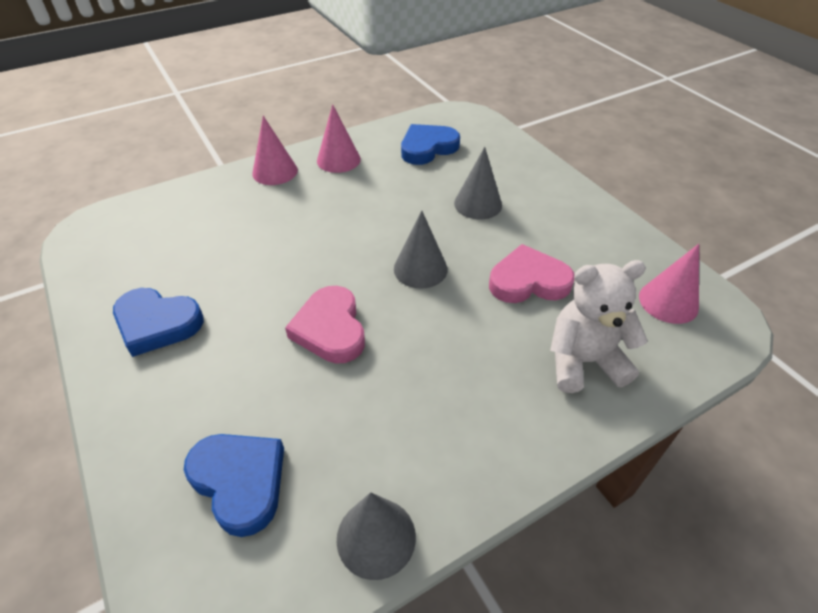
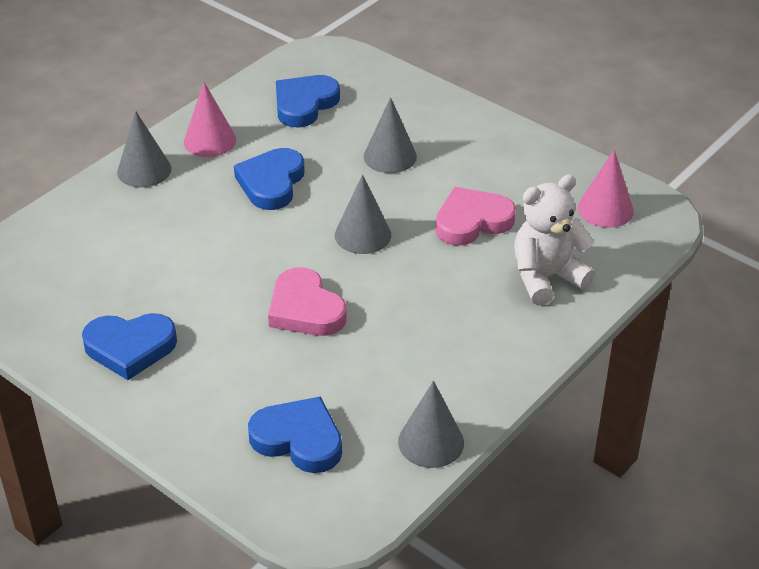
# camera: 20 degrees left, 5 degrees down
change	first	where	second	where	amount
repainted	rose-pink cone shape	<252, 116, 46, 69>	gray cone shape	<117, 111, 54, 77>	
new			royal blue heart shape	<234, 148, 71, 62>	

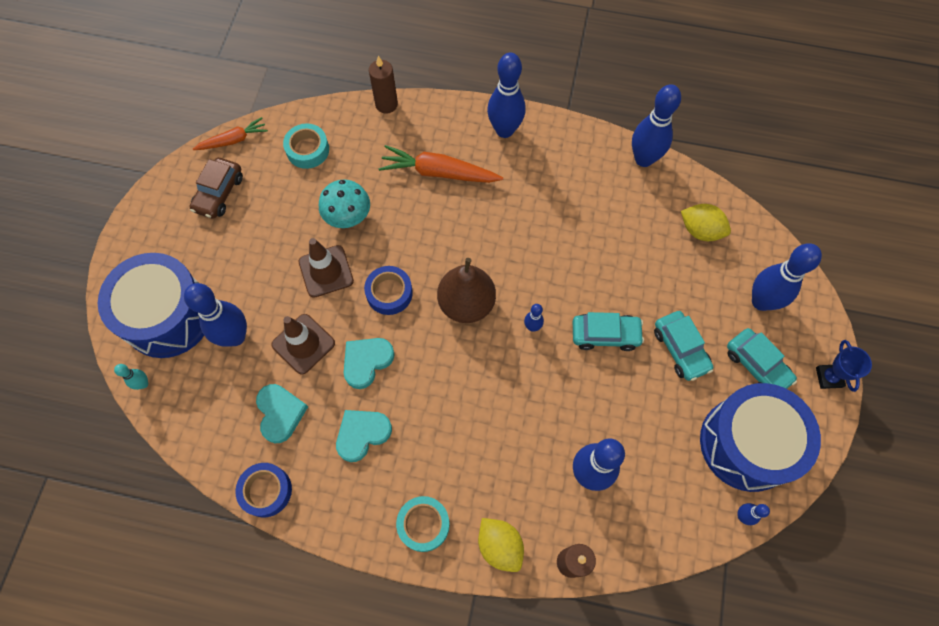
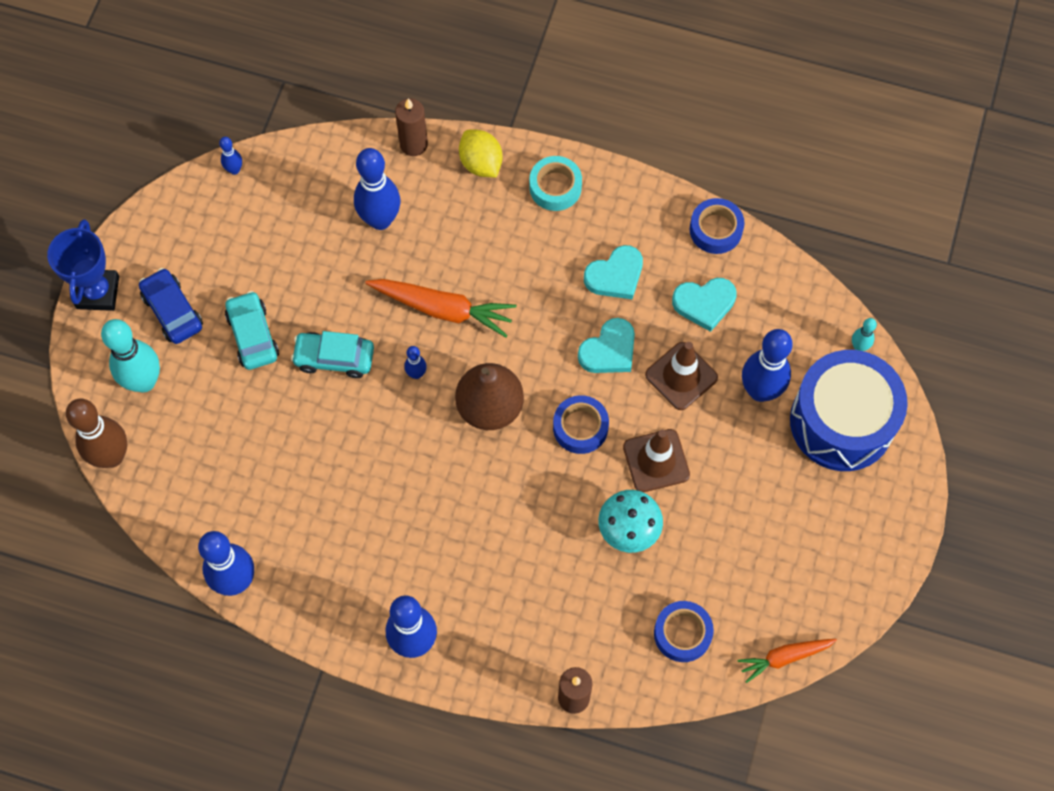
# camera: 175 degrees left, 0 degrees up
change	first	where	second	where	amount
repainted	turquoise roll of tape	<283, 123, 46, 46>	royal blue roll of tape	<654, 601, 60, 61>	
shifted	bright orange root vegetable	<379, 145, 124, 38>		<365, 279, 151, 59>	
gone	brown car	<189, 158, 54, 61>			
gone	golden toy lemon	<681, 204, 50, 37>			
repainted	royal blue tenpin	<752, 243, 70, 68>	turquoise tenpin	<101, 319, 59, 73>	
repainted	turquoise car	<727, 328, 70, 61>	royal blue car	<139, 268, 64, 76>	
scaled	royal blue trophy	<816, 340, 56, 52>		<47, 219, 72, 92>	x1.55
gone	royal blue drum	<700, 383, 121, 109>			
rotated	turquoise heart shape	<256, 384, 52, 59>		<672, 278, 64, 54>	90 degrees counterclockwise
new			brown tenpin	<66, 399, 61, 69>	

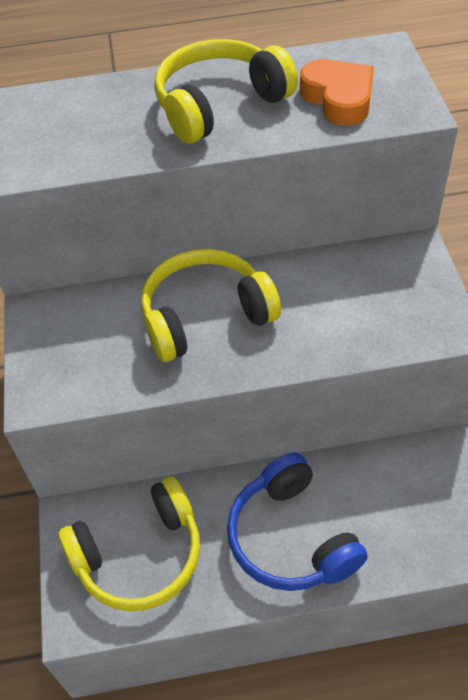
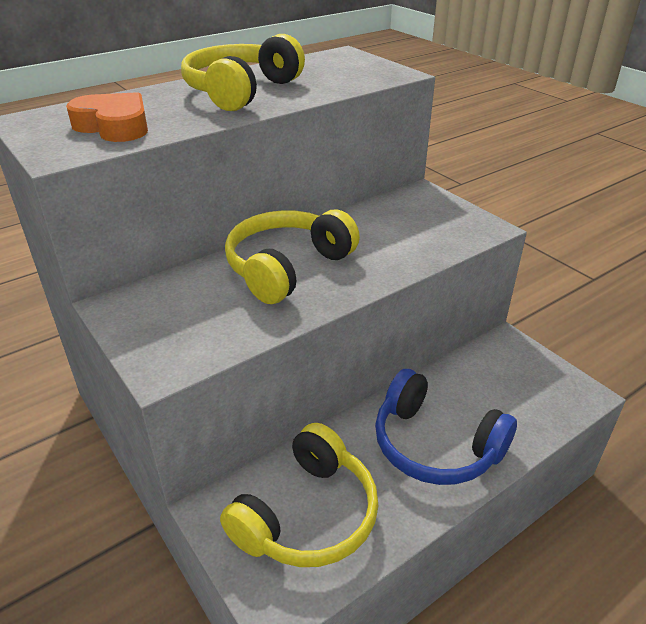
# camera: 30 degrees left, 15 degrees down
change	first	where	second	where	amount
shifted	bright orange heart shape	<300, 59, 74, 67>		<66, 92, 82, 50>	

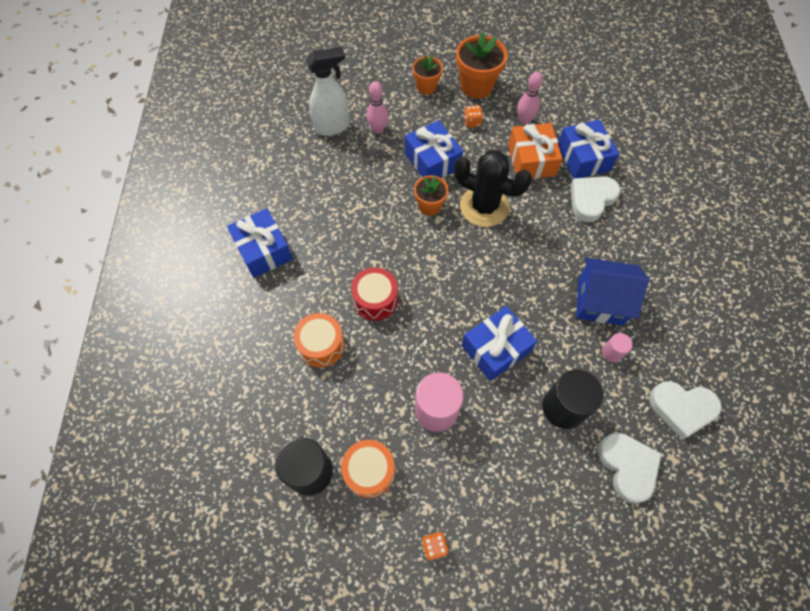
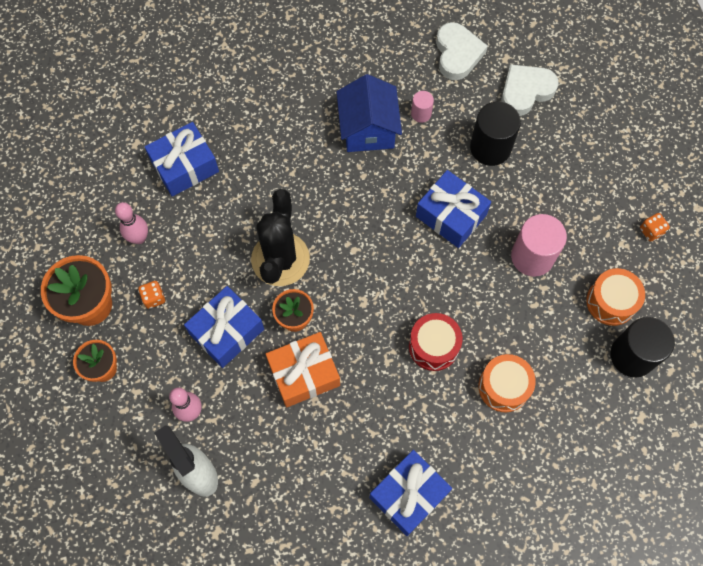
# camera: 105 degrees left, 5 degrees up
change	first	where	second	where	amount
shifted	bright orange present	<508, 123, 55, 56>		<266, 332, 74, 75>	
gone	snow-white heart shape	<571, 176, 50, 46>			

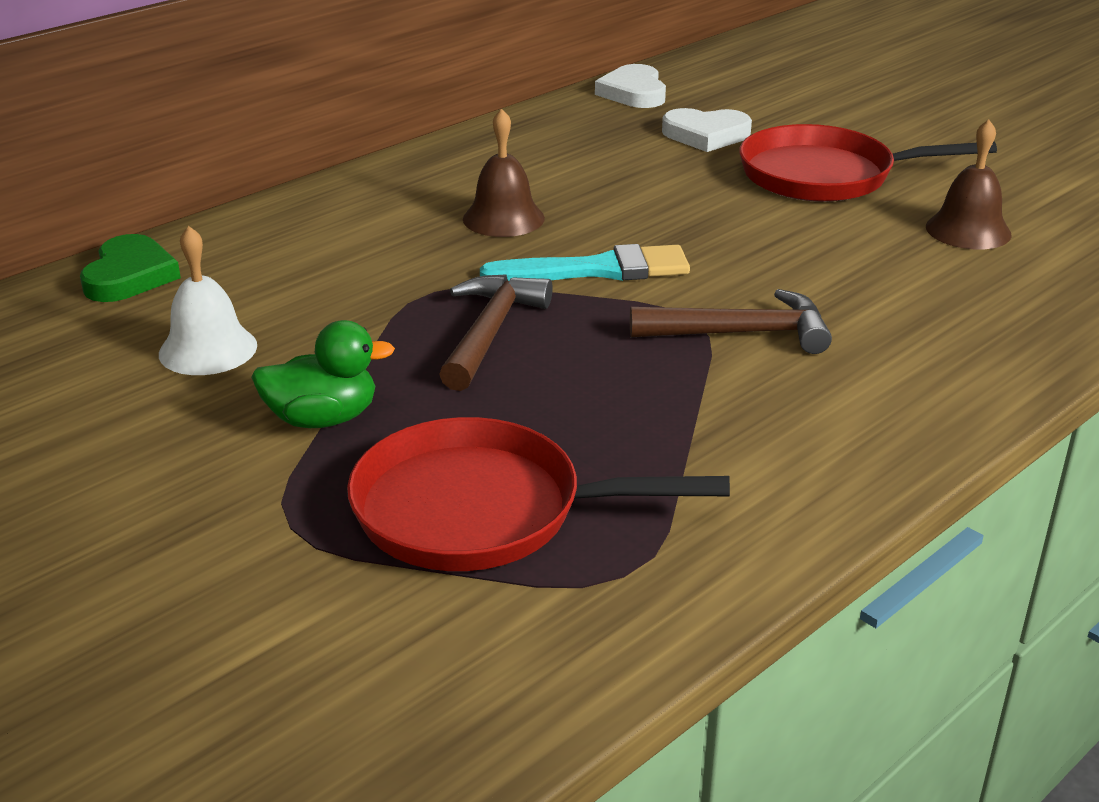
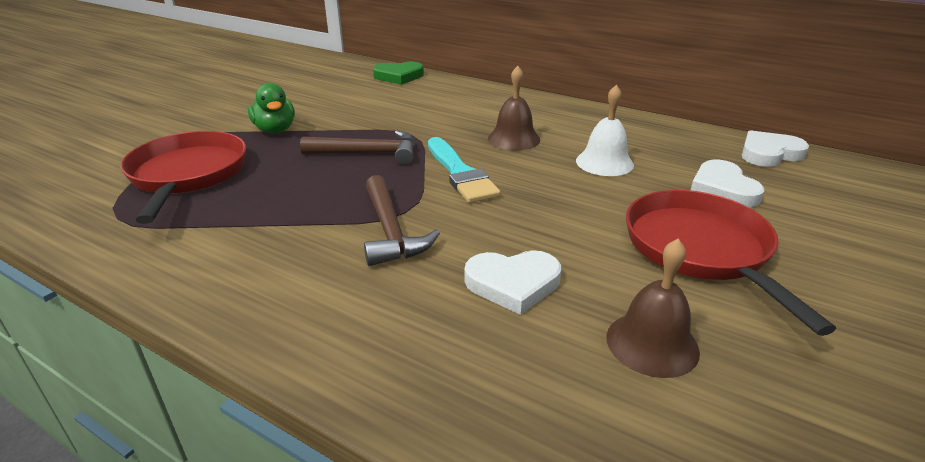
# camera: 75 degrees right, 0 degrees up
change	first	where	second	where	amount
shifted	snow-white school bell	<159, 226, 98, 149>		<576, 85, 58, 91>	
new			snow-white heart shape	<465, 250, 96, 65>	

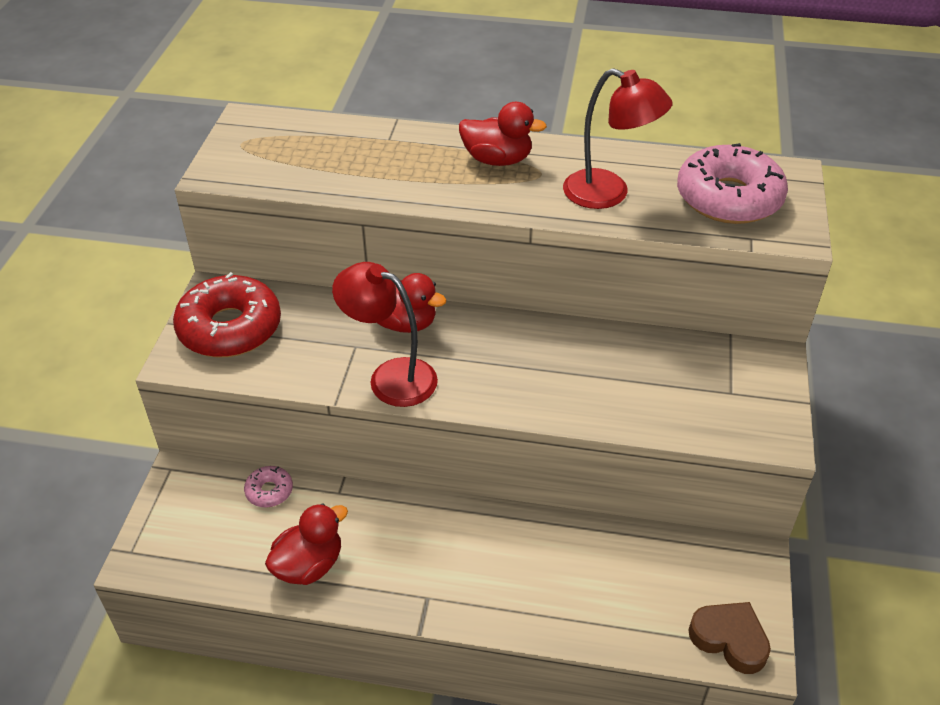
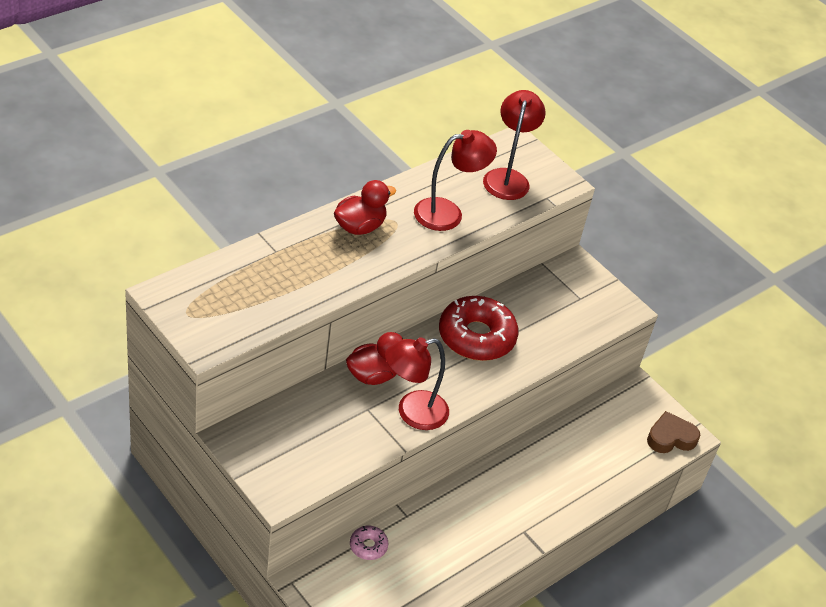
# camera: 55 degrees left, 0 degrees up
change	first	where	second	where	amount
swapped	rose-pink doughnut	<677, 143, 111, 81>	scarlet desk lamp	<483, 90, 63, 110>	
shifted	scarlet doughnut	<173, 272, 108, 85>		<439, 296, 80, 65>	
gone	scarlet duck	<265, 503, 83, 82>			

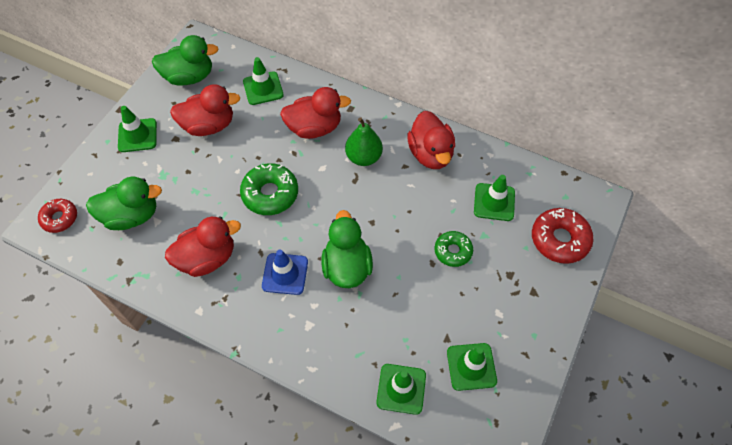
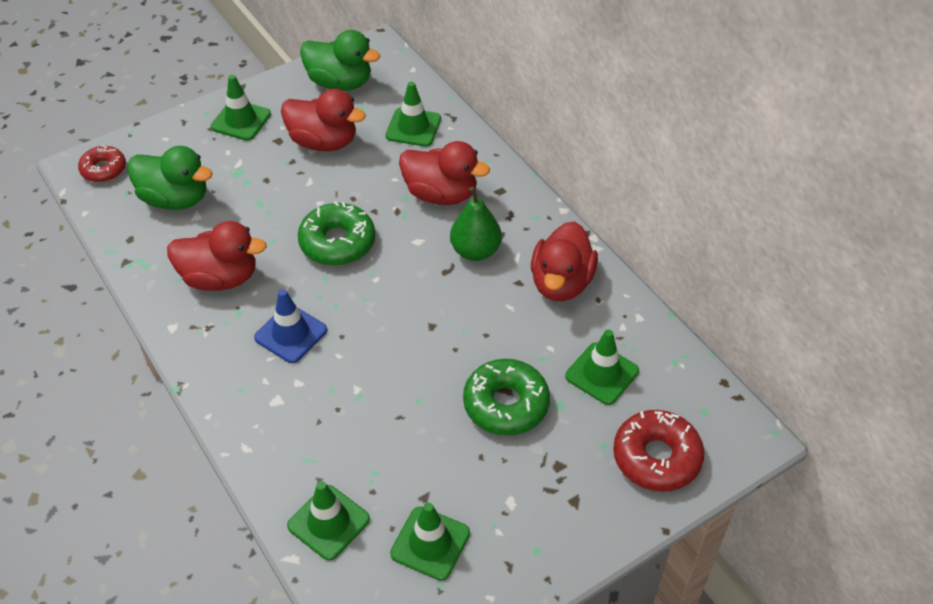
# camera: 30 degrees right, 10 degrees down
change	first	where	second	where	amount
gone	emerald duck	<321, 210, 52, 78>			
scaled	emerald doughnut	<434, 231, 39, 36>		<463, 359, 87, 76>	x1.57

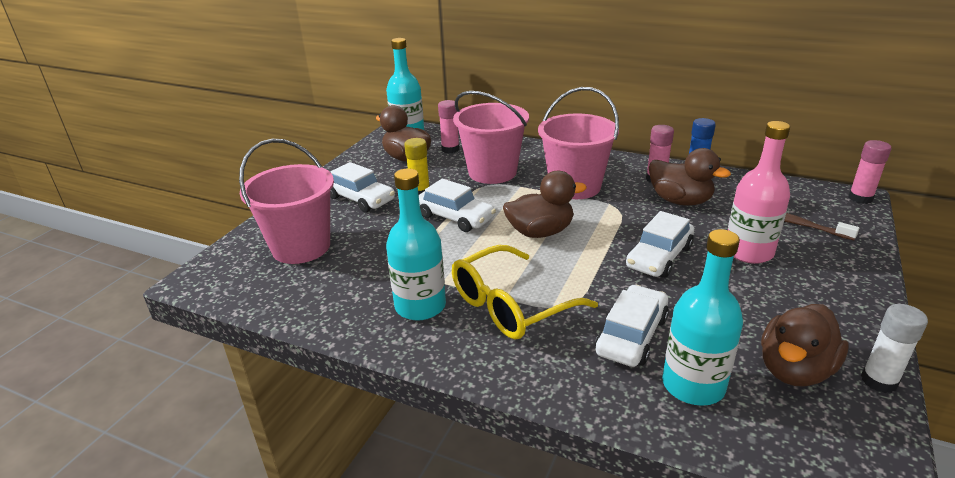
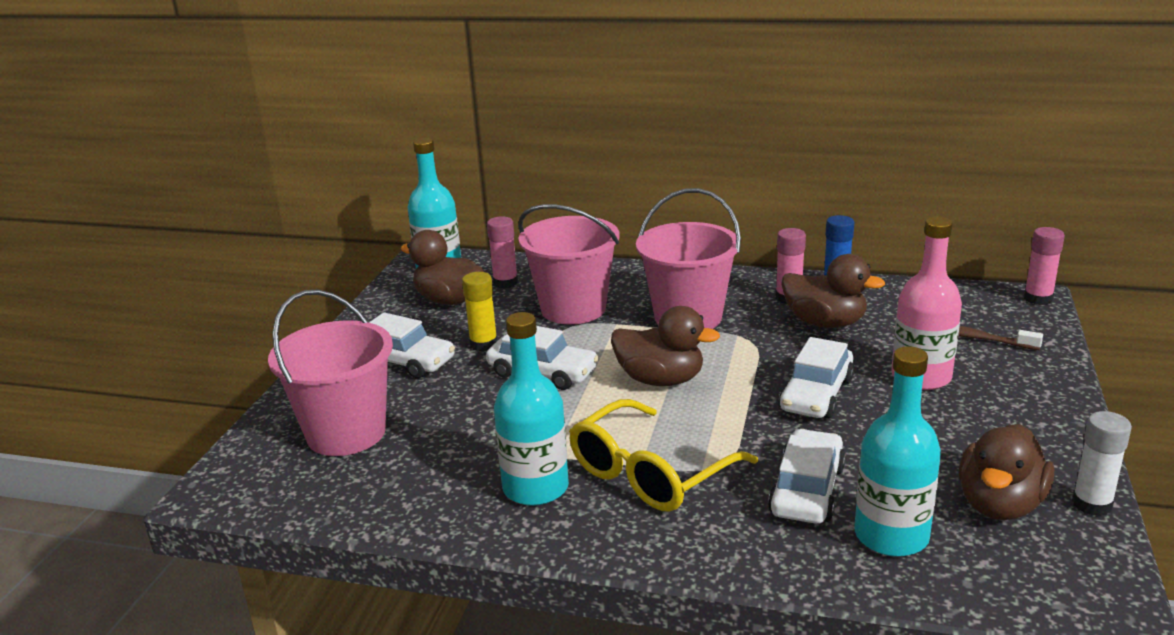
# camera: 10 degrees left, 5 degrees down
change	first	where	second	where	amount
rotated	brown duck	<503, 171, 84, 67>		<611, 306, 109, 80>	45 degrees clockwise

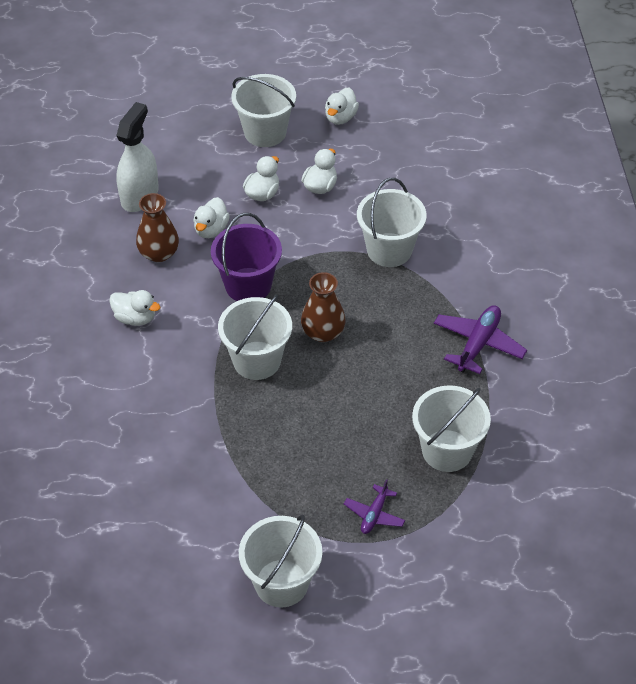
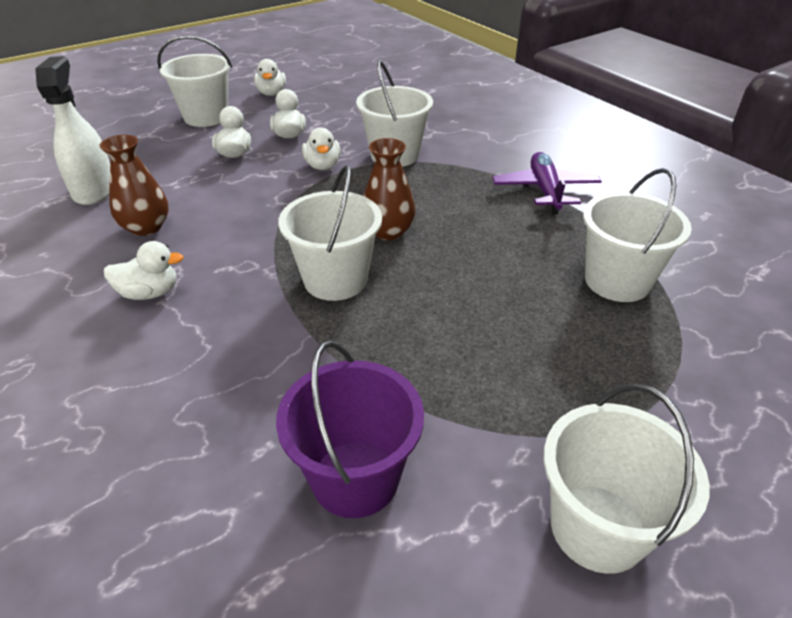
# camera: 30 degrees left, 10 degrees down
change	first	where	second	where	amount
shifted	snow-white duck	<193, 197, 37, 41>		<302, 128, 38, 42>	
shifted	purple bucket	<211, 213, 71, 88>		<276, 341, 148, 177>	
gone	purple aeroplane	<344, 479, 61, 55>			

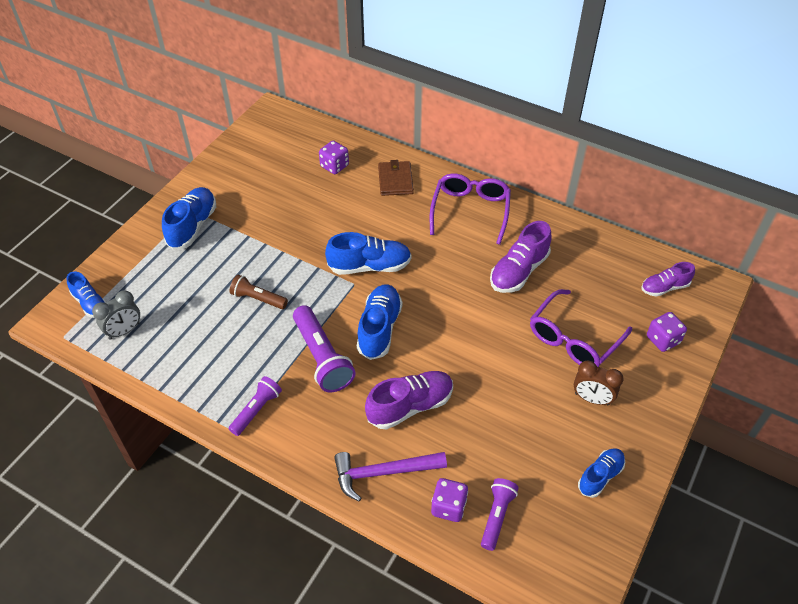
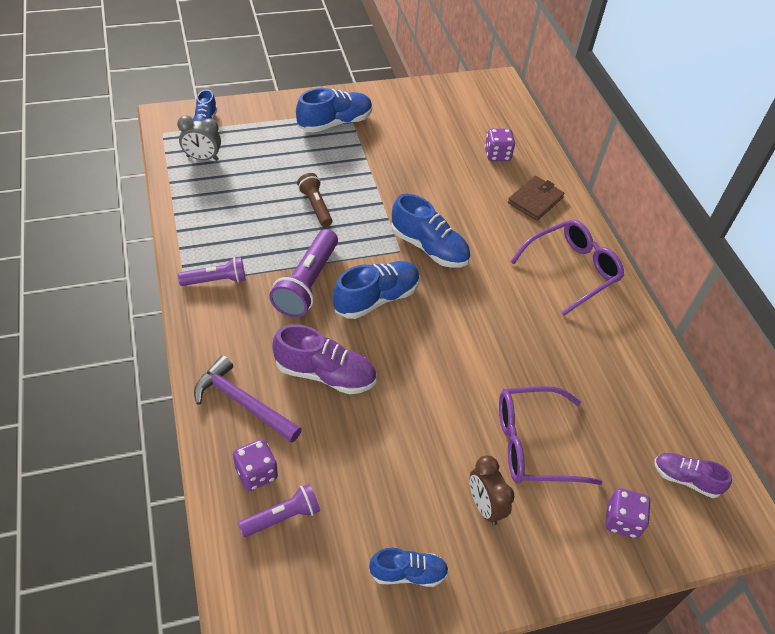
# camera: 40 degrees right, 0 degrees up
change	first	where	second	where	amount
gone	purple sneaker	<490, 221, 61, 72>			

